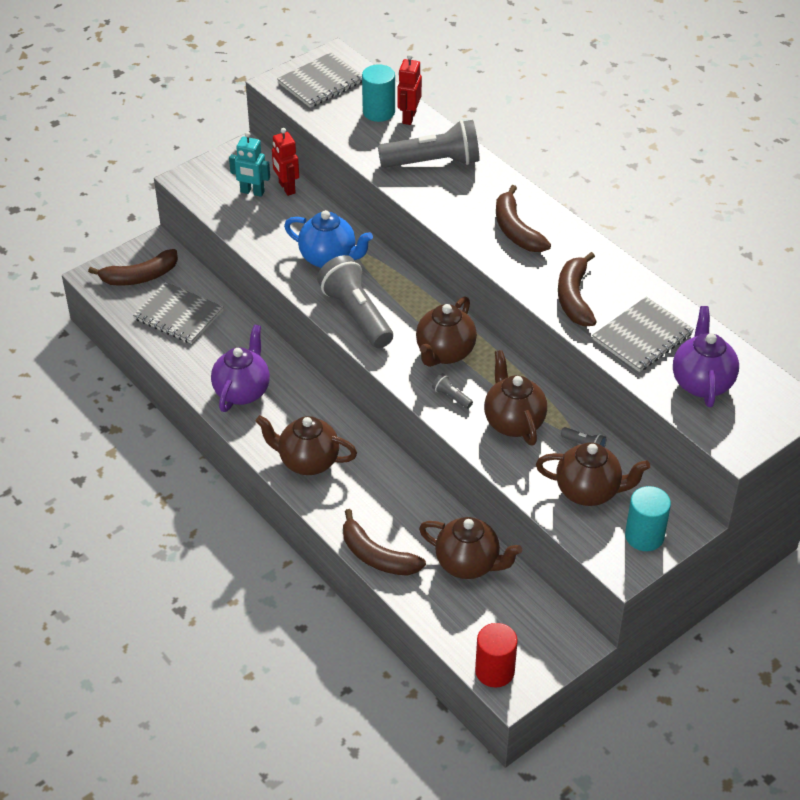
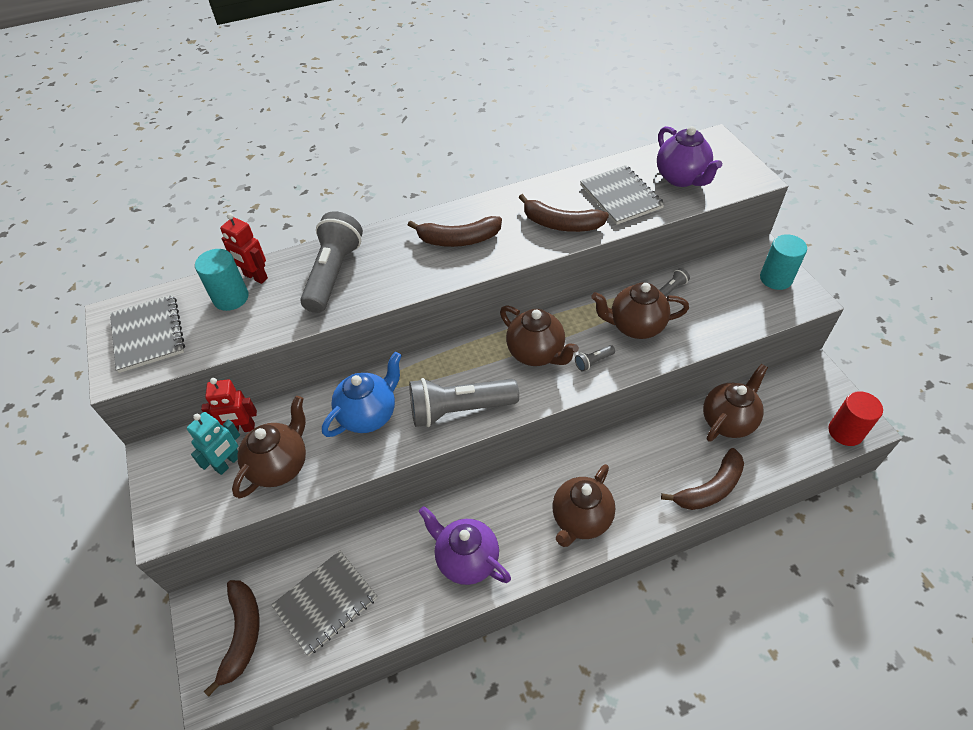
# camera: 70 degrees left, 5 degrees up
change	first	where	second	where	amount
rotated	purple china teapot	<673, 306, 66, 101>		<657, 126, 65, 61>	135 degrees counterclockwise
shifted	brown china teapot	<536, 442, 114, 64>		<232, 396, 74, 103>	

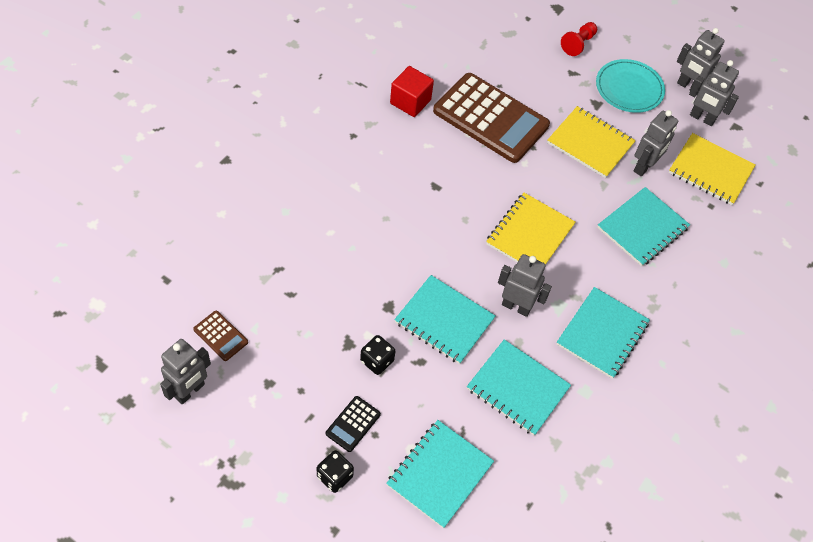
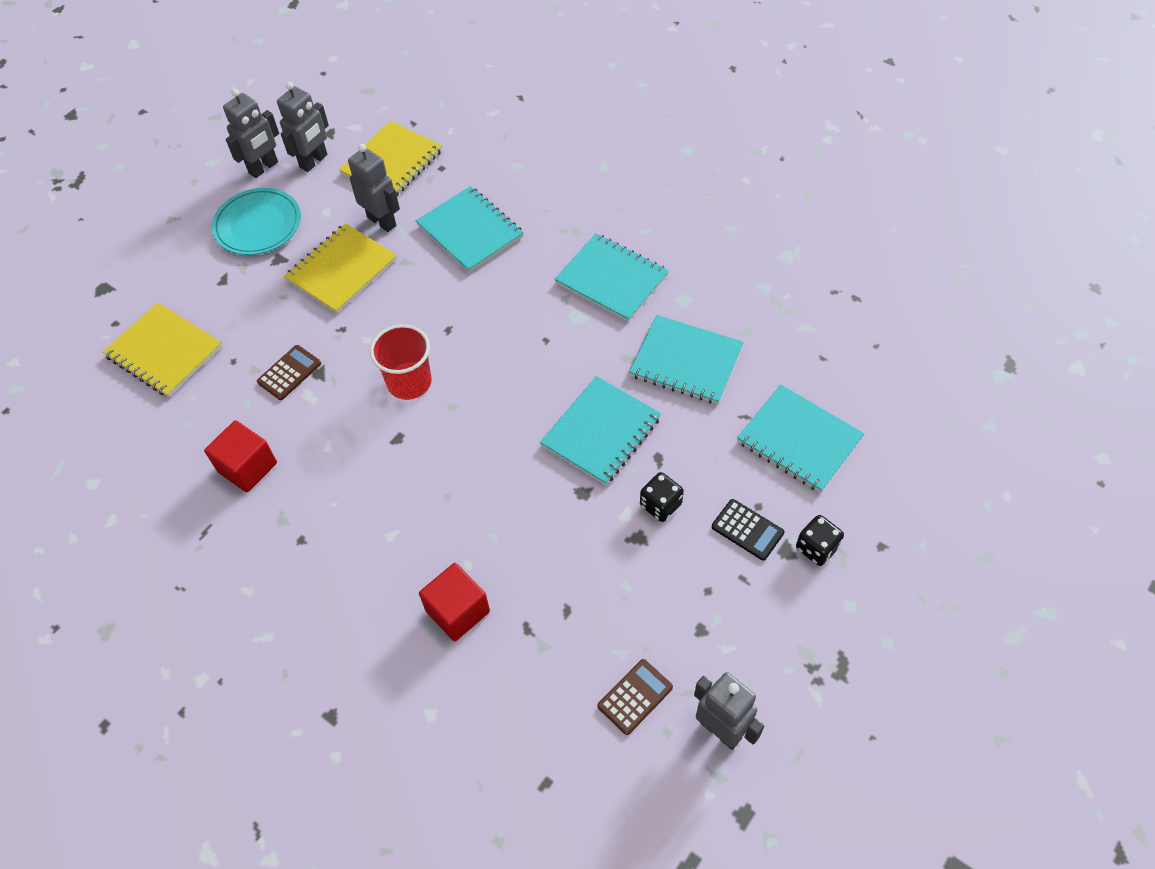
# camera: 80 degrees left, 0 degrees up
change	first	where	second	where	amount
gone	scarlet pawn	<561, 22, 36, 34>			
scaled	brown adding machine	<433, 73, 117, 90>		<257, 345, 64, 55>	x0.41
shifted	golden notepad	<486, 193, 90, 72>		<103, 302, 120, 95>	
gone	gray robot figure	<498, 254, 54, 63>			
rotated	turquoise notepad	<467, 339, 104, 97>		<629, 315, 115, 89>	75 degrees clockwise
new			scarlet beaker	<370, 324, 62, 76>	
new			scarlet solid cube	<419, 563, 71, 78>	

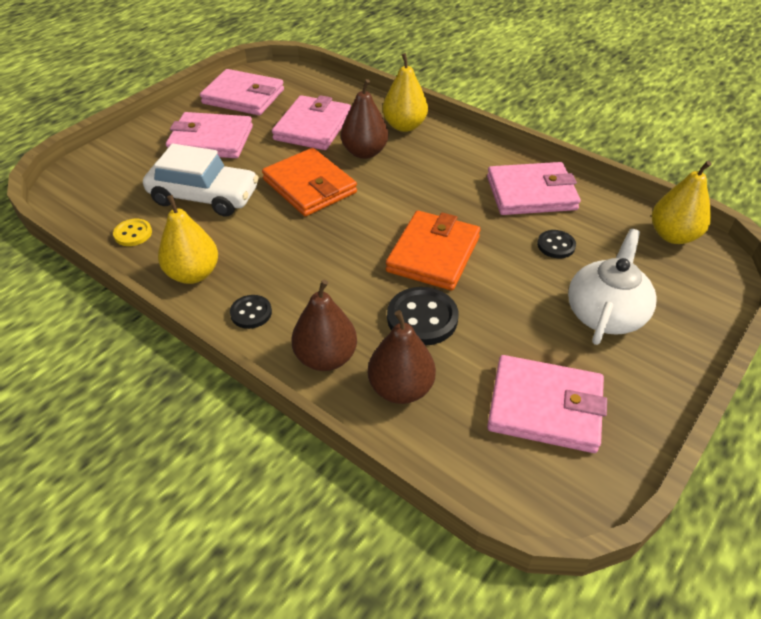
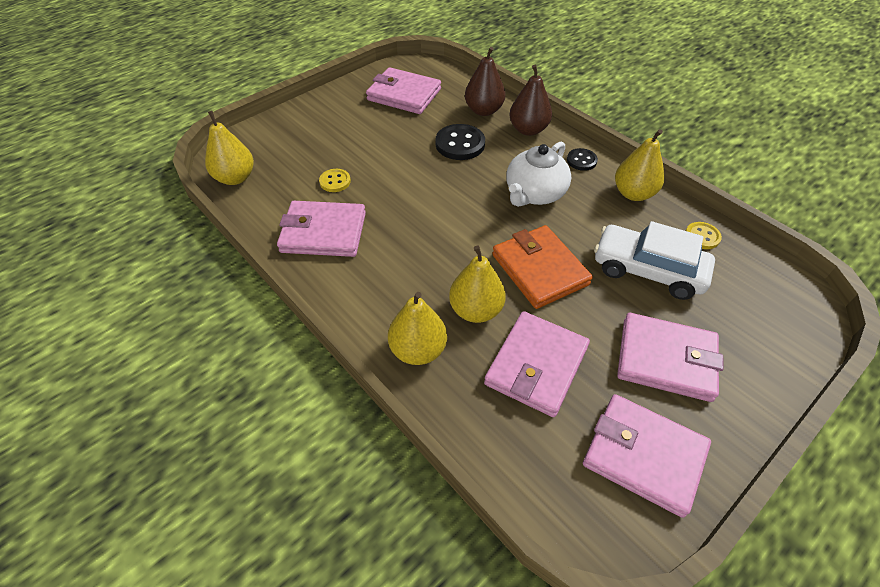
# camera: 170 degrees left, 5 degrees up
change	first	where	second	where	amount
repainted	brown pear fruit	<341, 79, 47, 80>	golden pear fruit	<449, 245, 57, 78>	
gone	bright orange billfold	<386, 211, 95, 80>			
shifted	snow-white china teapot	<568, 229, 89, 116>		<506, 141, 65, 66>	
repainted	black button	<537, 230, 39, 28>	golden button	<319, 169, 32, 23>	

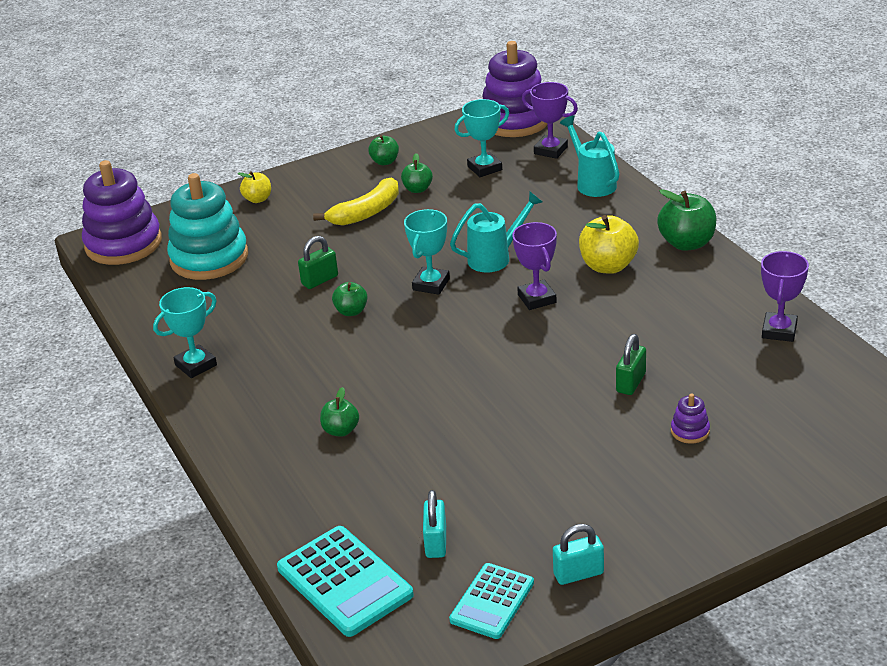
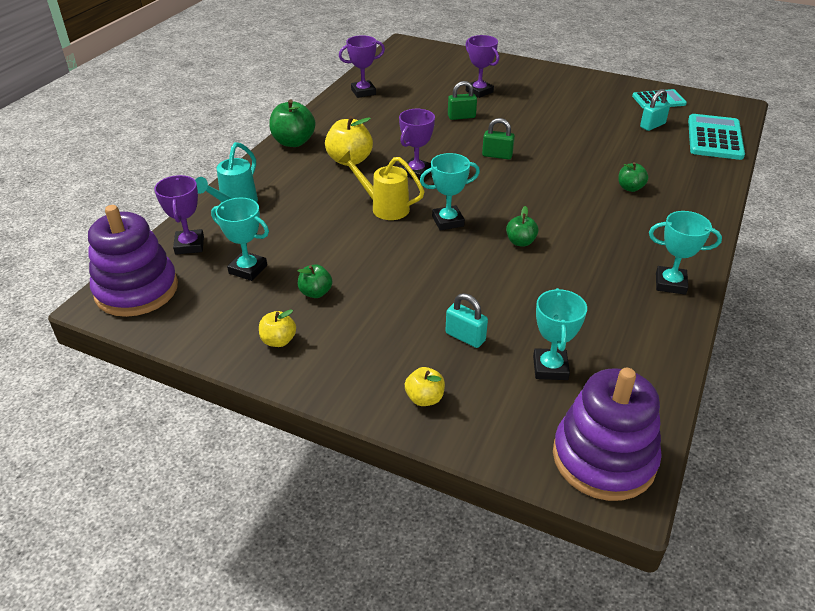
# camera: 130 degrees left, 5 degrees up
change	first	where	second	where	amount
repainted	emerald apple fruit	<368, 135, 31, 30>	golden apple fruit	<259, 309, 37, 38>	
swapped	turquoise stacking rings	<167, 173, 81, 107>	turquoise trophy	<533, 288, 54, 92>	
gone	golden banana fruit	<313, 177, 86, 49>			
repainted	turquoise sprinkling can	<450, 191, 92, 81>	golden sprinkling can	<338, 151, 87, 69>	
shifted	emerald lock	<298, 236, 40, 53>		<482, 118, 33, 42>	
swapped	purple stacking rings	<671, 393, 39, 51>	purple trophy	<466, 35, 33, 63>	
shifted	turquoise lock	<553, 524, 51, 61>		<445, 293, 43, 55>	

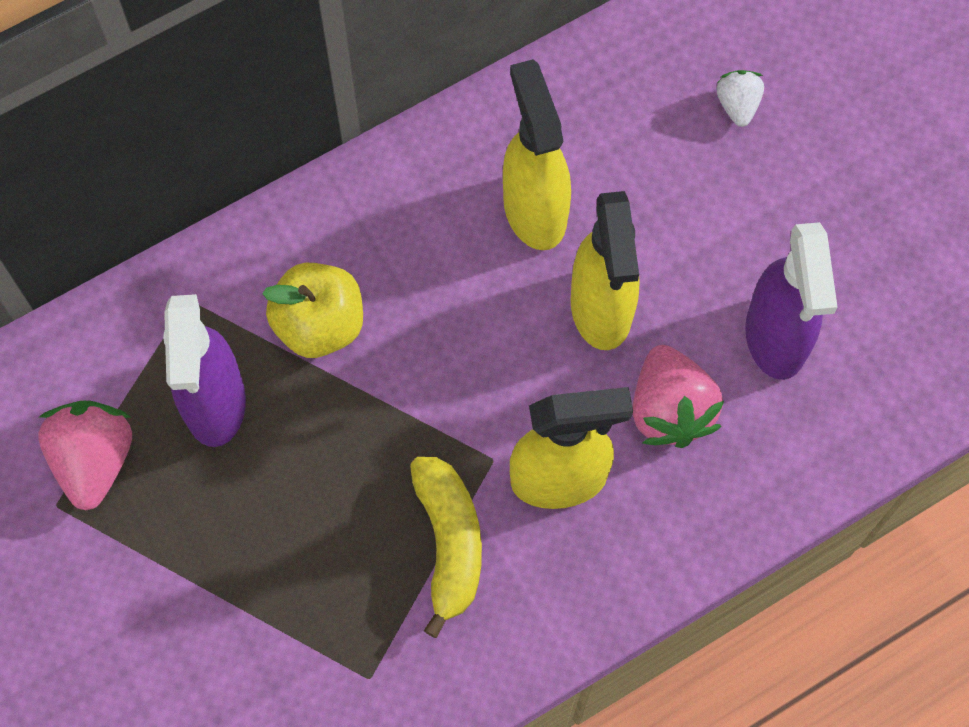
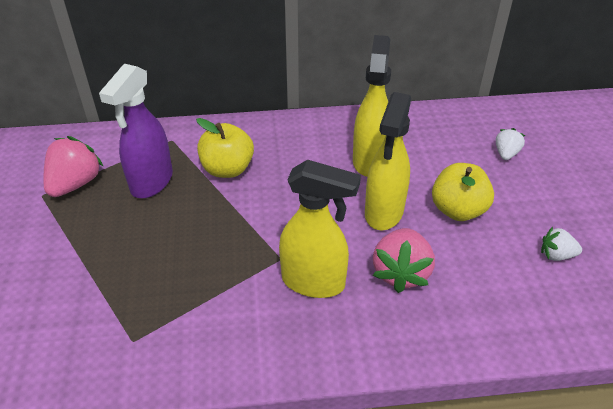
# camera: 25 degrees right, 25 degrees down
change	first	where	second	where	amount
gone	purple sprayer	<745, 222, 92, 158>			
gone	golden banana fruit	<410, 457, 72, 181>			
new			golden apple fruit	<432, 163, 62, 58>	
new			snow-white berry	<541, 227, 41, 34>	

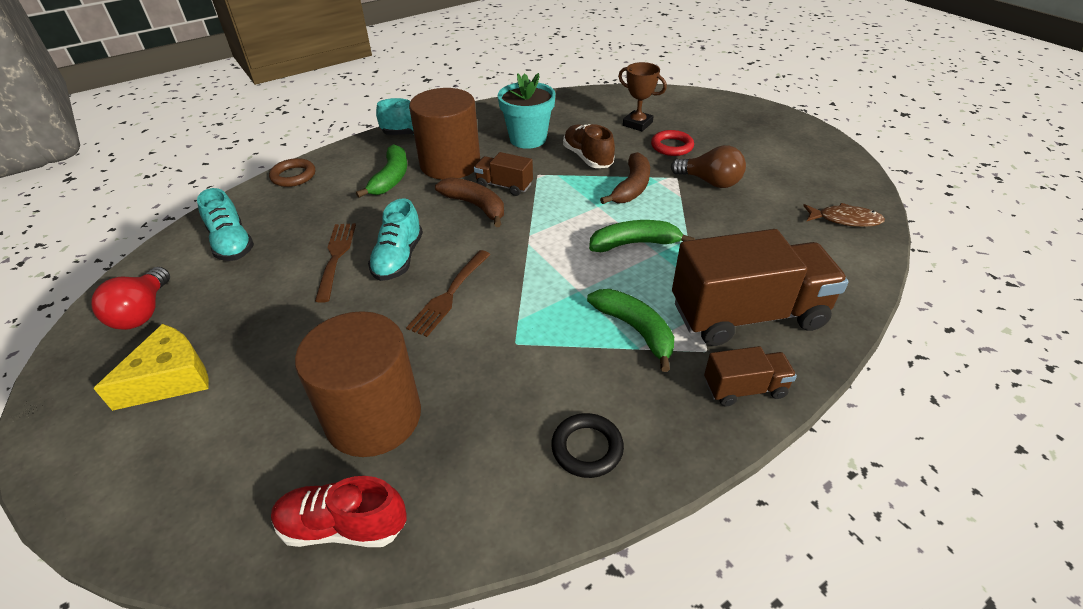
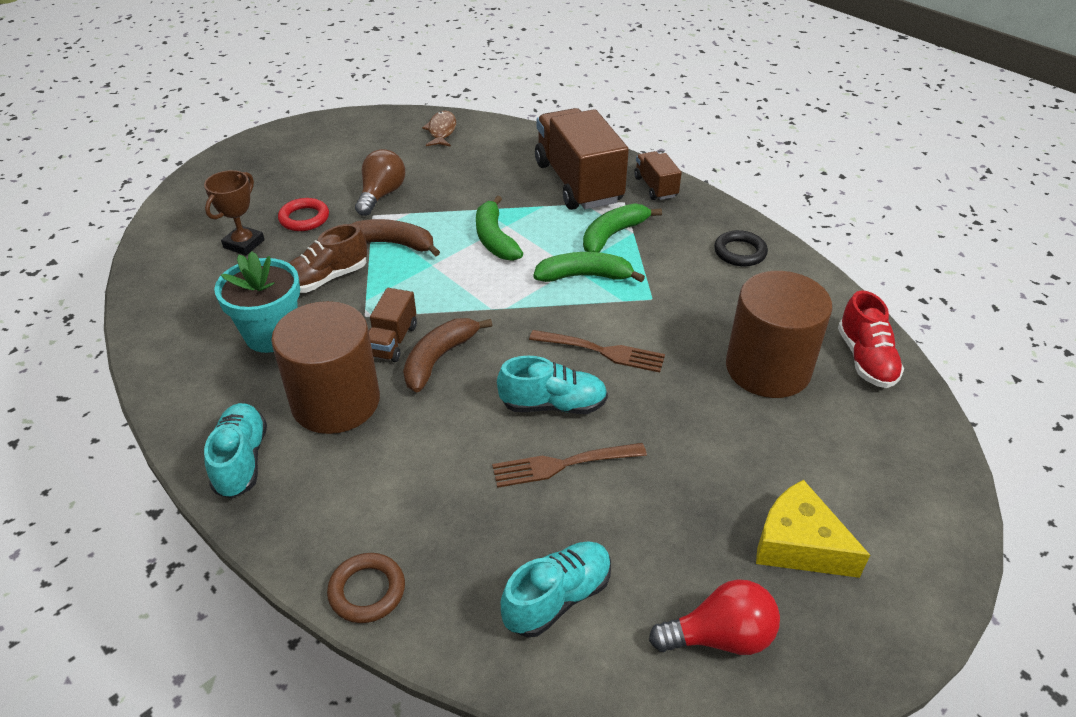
# camera: 100 degrees left, 0 degrees up
change	first	where	second	where	amount
shifted	emerald banana fruit	<356, 144, 51, 54>		<533, 252, 112, 30>	

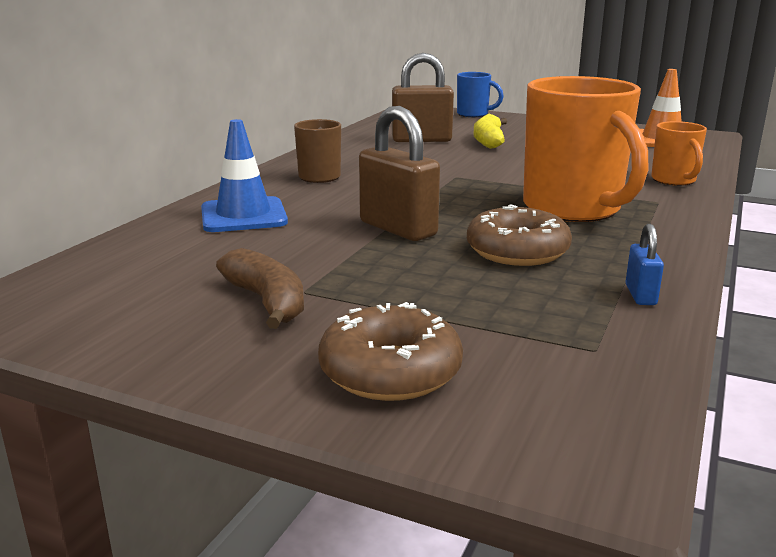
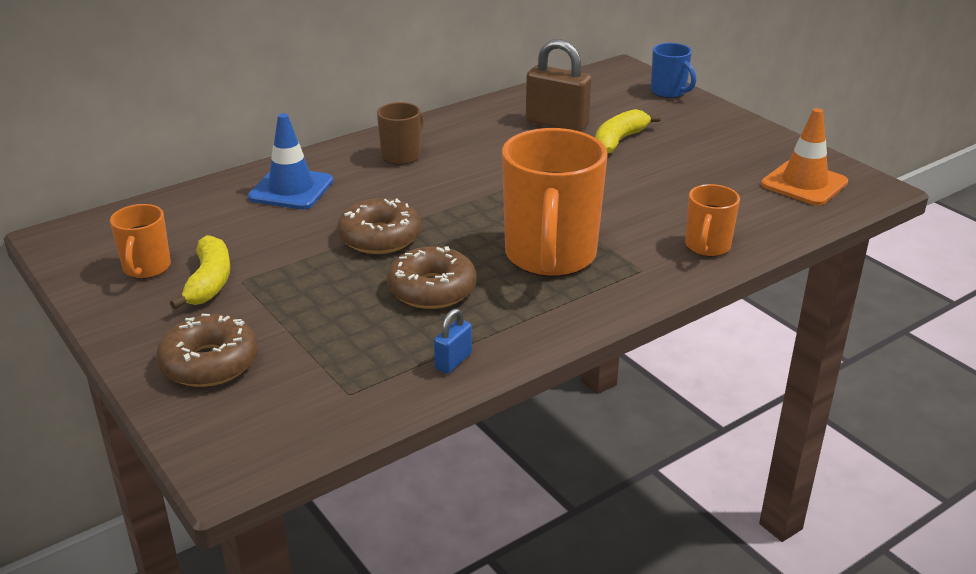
# camera: 30 degrees right, 10 degrees up
change	first	where	second	where	amount
swapped	brown lock	<359, 106, 81, 135>	brown doughnut	<337, 198, 84, 56>	
repainted	brown banana fruit	<216, 248, 88, 81>	golden banana fruit	<170, 235, 61, 74>	
new			bright orange mug	<110, 204, 61, 75>	

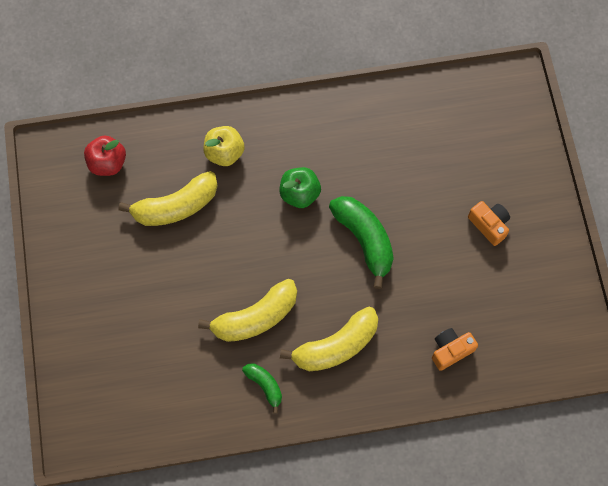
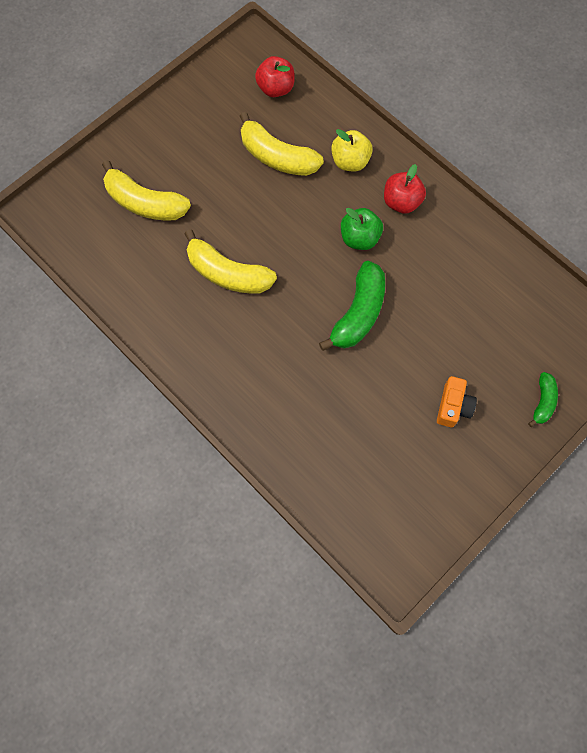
# camera: 55 degrees right, 0 degrees up
change	first	where	second	where	amount
shifted	golden banana fruit	<280, 307, 98, 64>		<102, 160, 89, 60>	
gone	bright orange compact camera	<432, 328, 46, 43>			
shifted	emerald banana fruit	<242, 364, 40, 50>		<528, 372, 30, 55>	
new			scarlet apple fruit	<384, 164, 42, 50>	

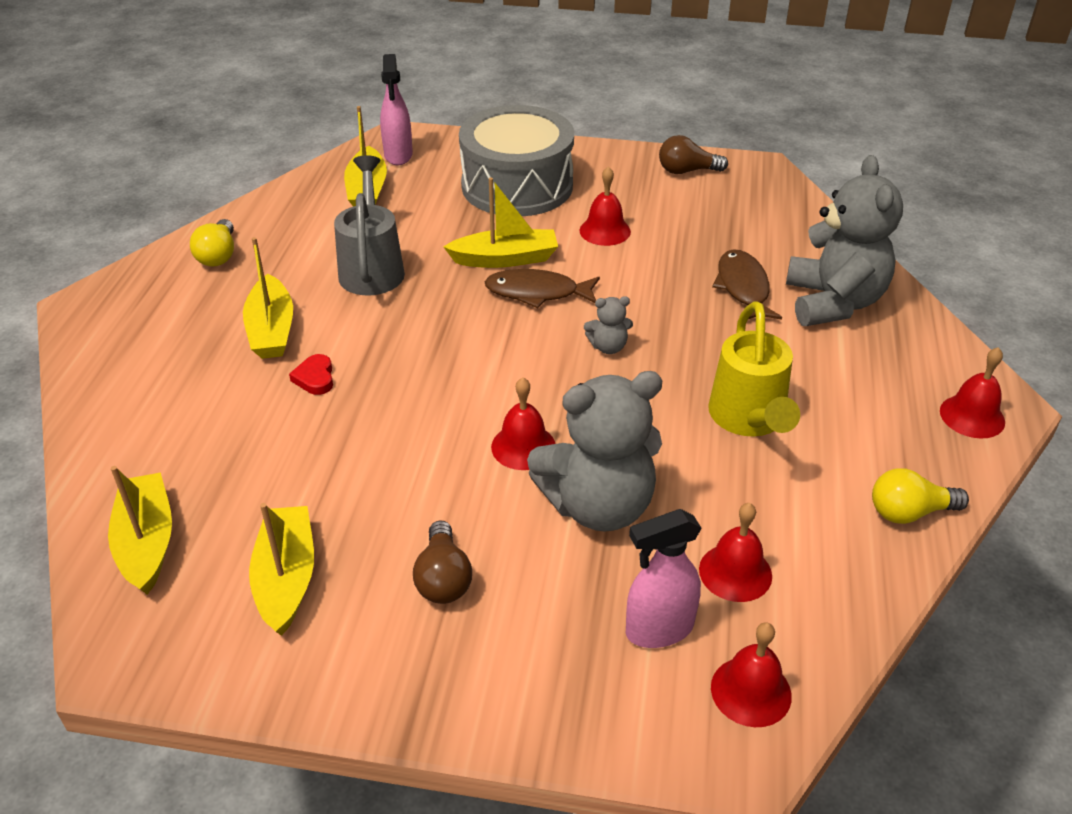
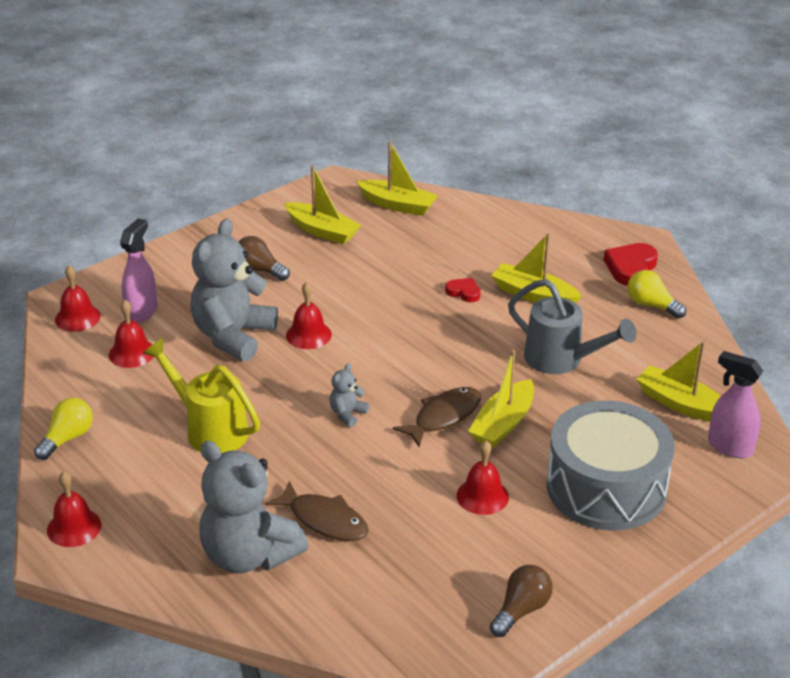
# camera: 130 degrees right, 5 degrees down
change	first	where	second	where	amount
new			scarlet heart shape	<604, 243, 54, 43>	

